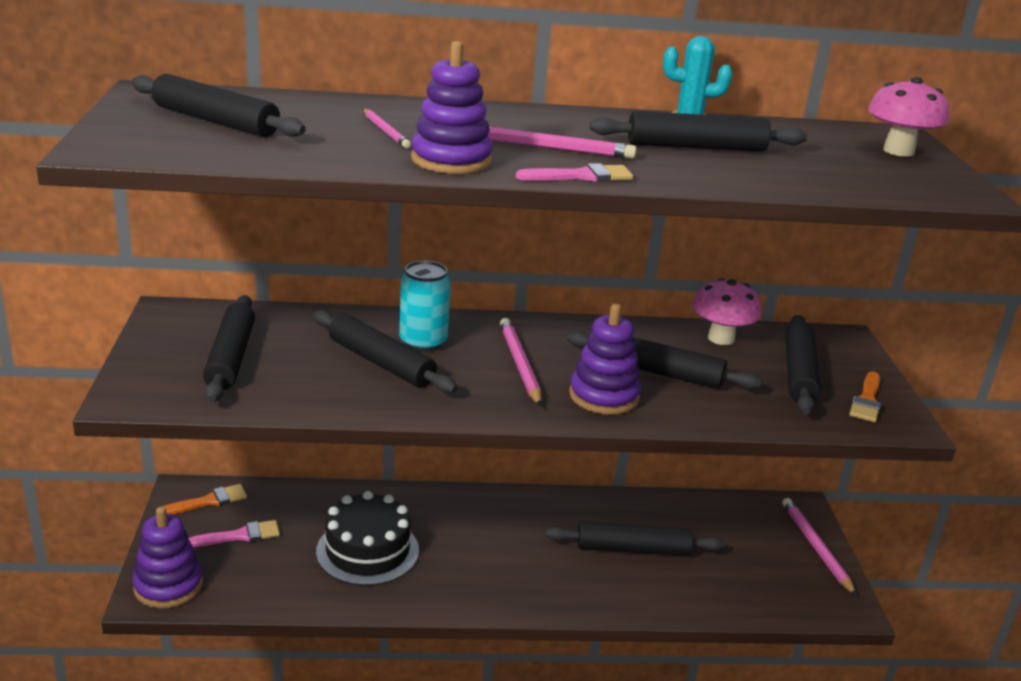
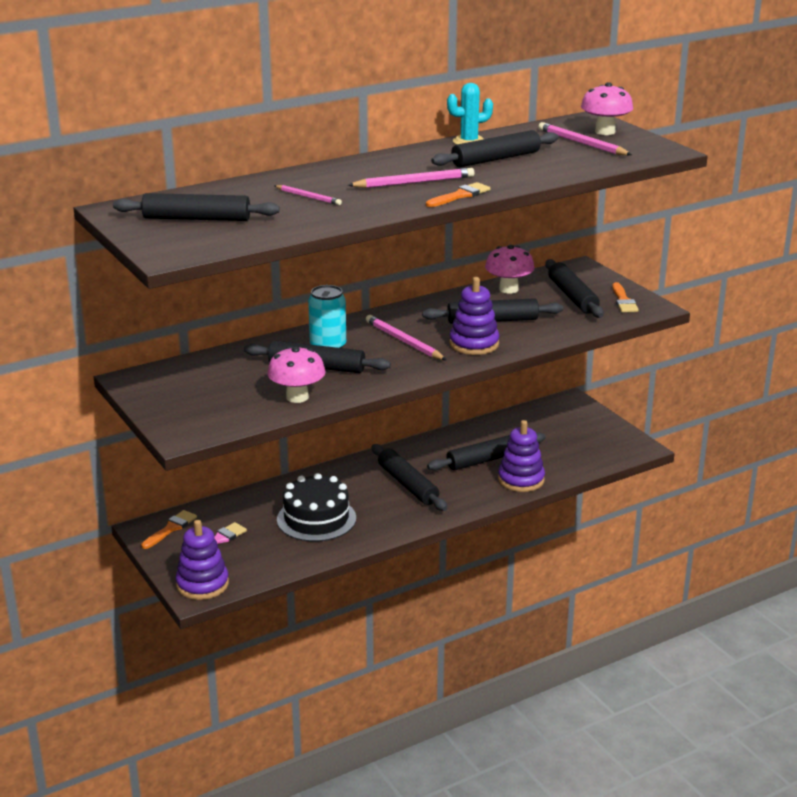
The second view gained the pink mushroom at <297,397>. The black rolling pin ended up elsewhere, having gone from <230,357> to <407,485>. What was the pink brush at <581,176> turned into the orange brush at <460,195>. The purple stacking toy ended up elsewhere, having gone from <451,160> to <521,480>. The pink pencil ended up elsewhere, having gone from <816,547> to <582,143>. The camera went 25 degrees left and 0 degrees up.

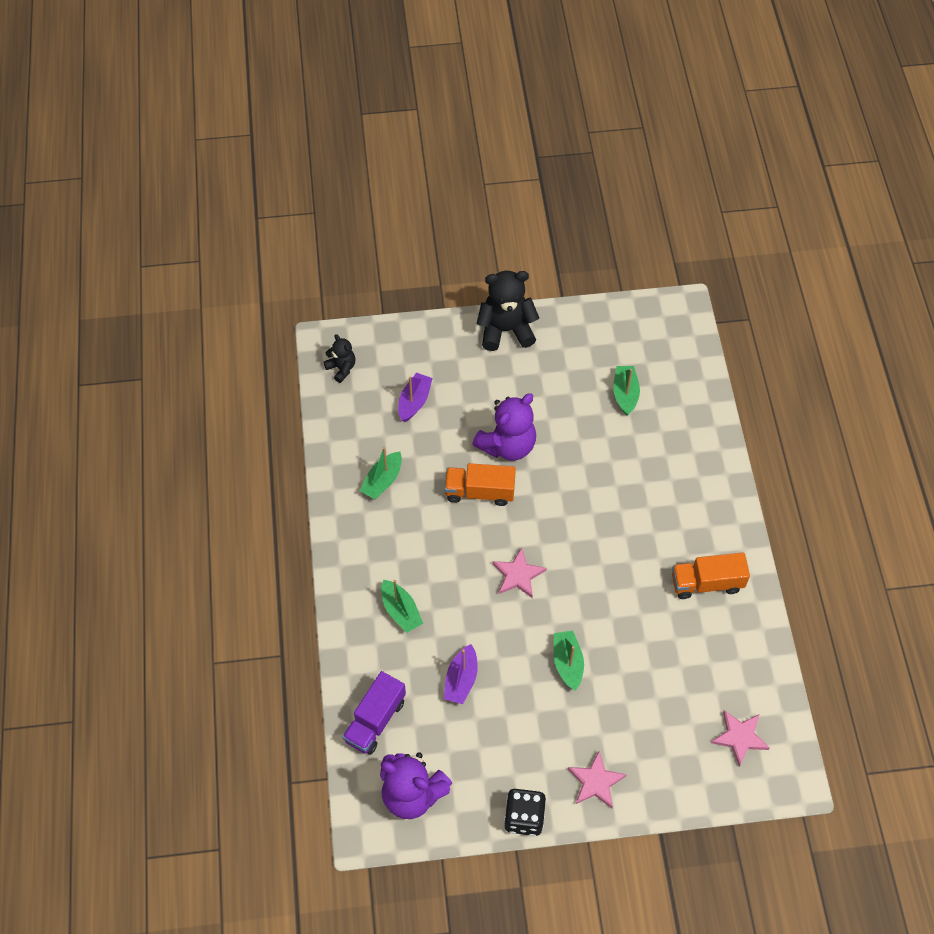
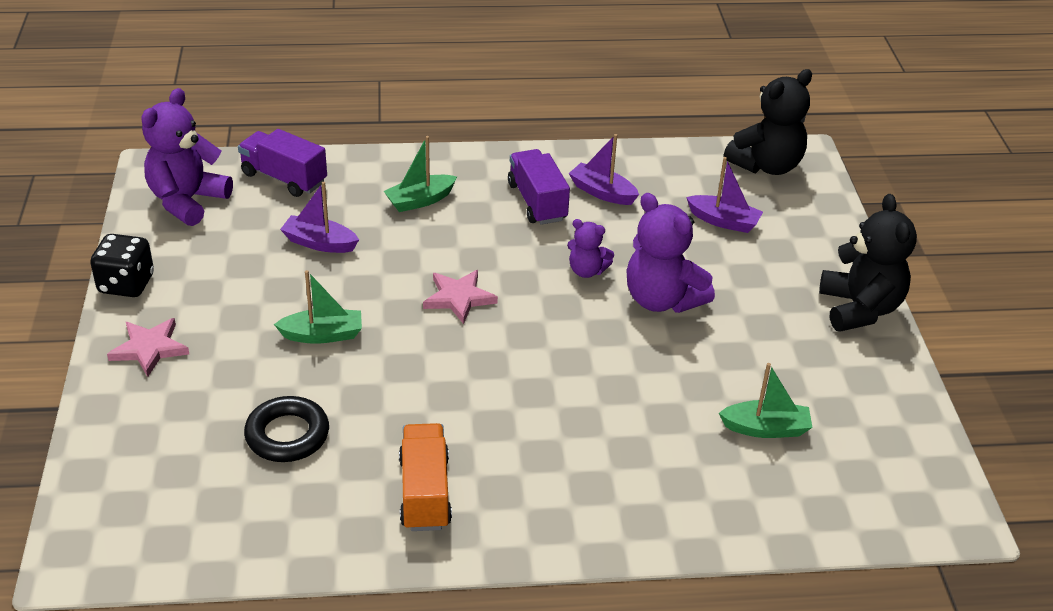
The second view gained the black ring at <287,435>. The second view gained the purple truck at <537,202>. Where the orange truck stood at <479,492>, the purple teddy bear came to stand at <587,271>. What was the green boat at <382,481> turned into the purple boat at <602,192>. The size of the black teddy bear at <341,368> changed by a factor of 1.85. The second view lost the pink star at <740,737>. The camera went 90 degrees right and 20 degrees down.

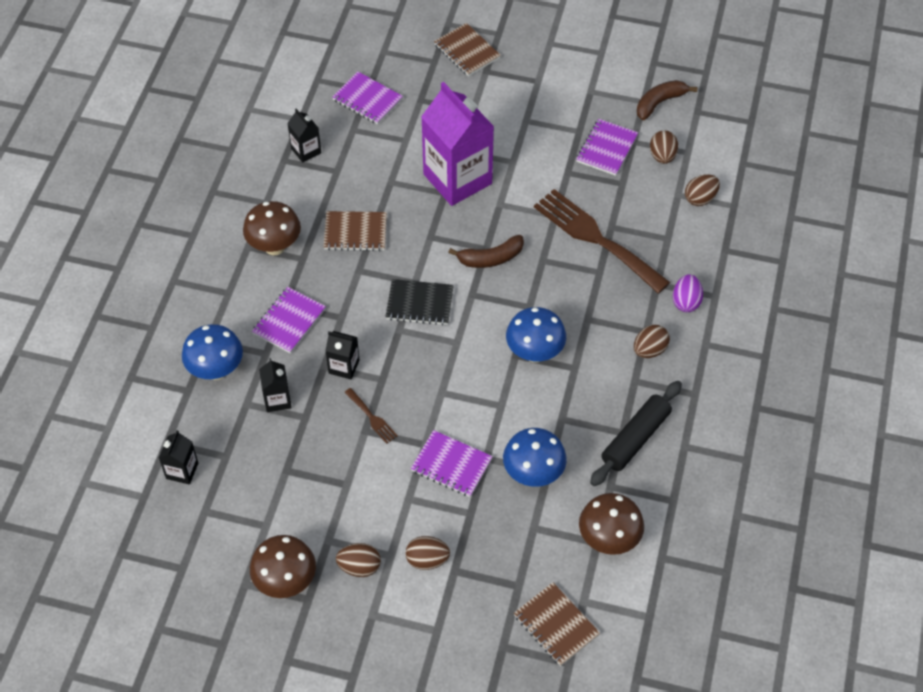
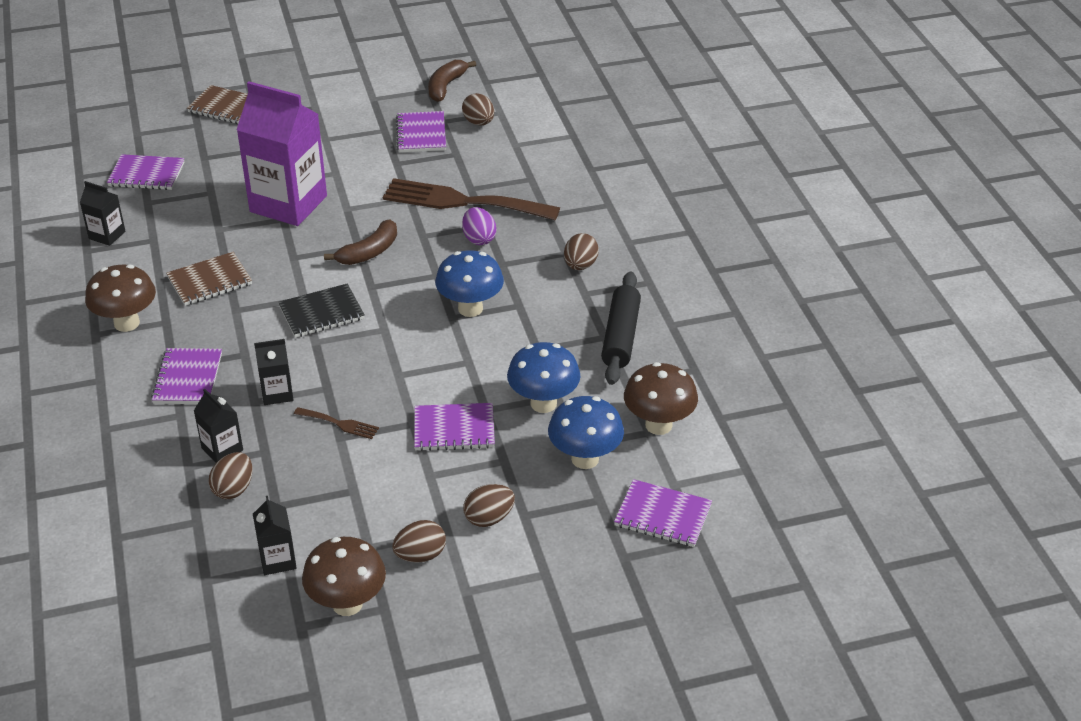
The brown egg ended up elsewhere, having gone from <700,198> to <233,489>. The black carton ended up elsewhere, having gone from <182,471> to <278,560>. The purple egg ended up elsewhere, having gone from <686,302> to <479,239>. The blue mushroom ended up elsewhere, having gone from <216,370> to <585,459>. What was the brown notebook at <556,625> turned into the purple notebook at <662,516>. The camera went 30 degrees left and 15 degrees down.

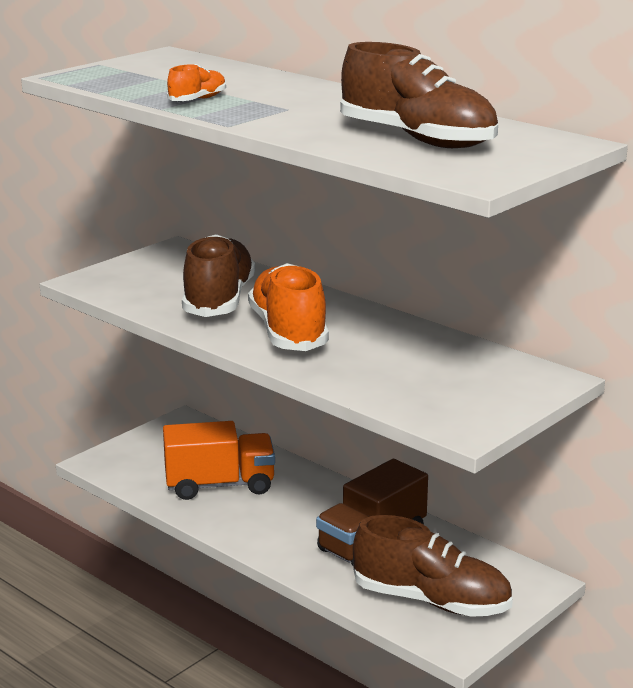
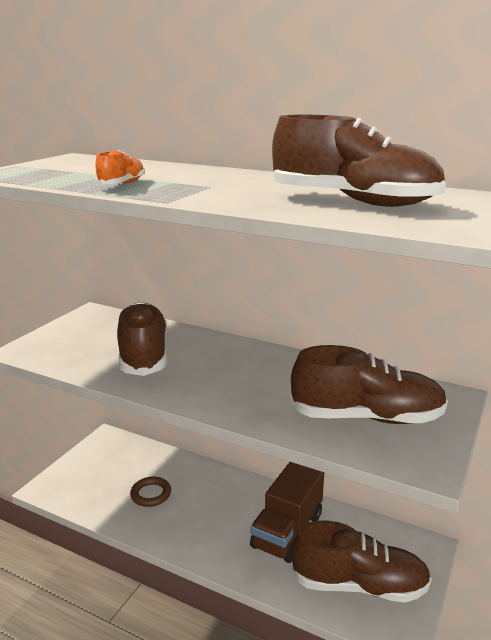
Where the orange truck stood at <220,485>, the brown ring came to stand at <151,494>. The second view gained the brown shoe at <367,417>. The second view lost the orange shoe at <288,332>. The camera went 15 degrees left and 0 degrees up.

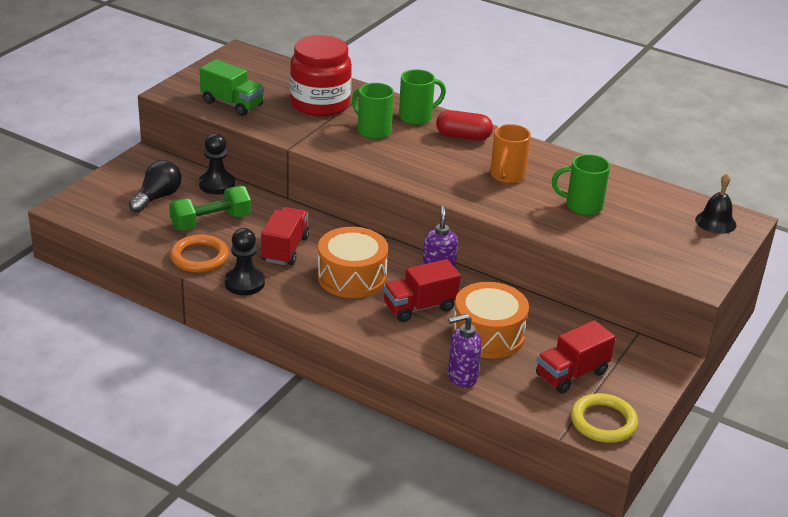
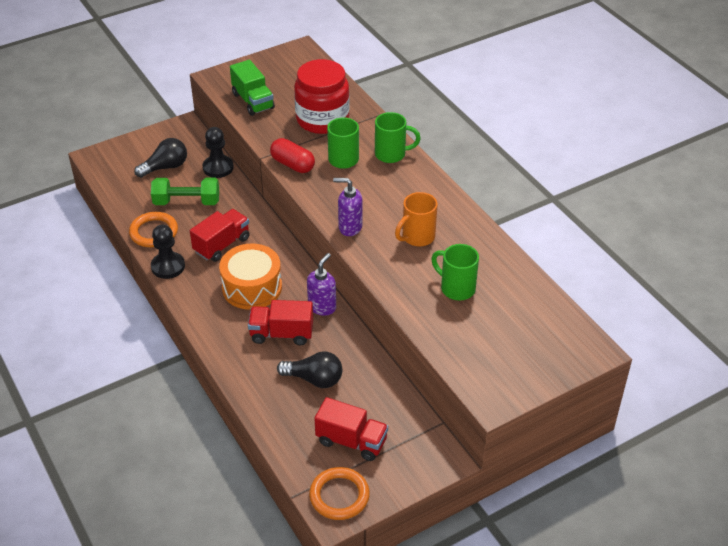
The red capsule ended up elsewhere, having gone from <463,136> to <292,164>. Where the orange drum stood at <488,335>, the black light bulb came to stand at <314,379>. What was the yellow ring at <603,422> turned into the orange ring at <339,496>. The red truck at <571,374> ended up facing another way, 150 degrees counterclockwise from before. The purple soap dispenser ended up elsewhere, having gone from <462,377> to <350,227>. The second view lost the black bell at <715,222>. The camera went 30 degrees right and 10 degrees up.

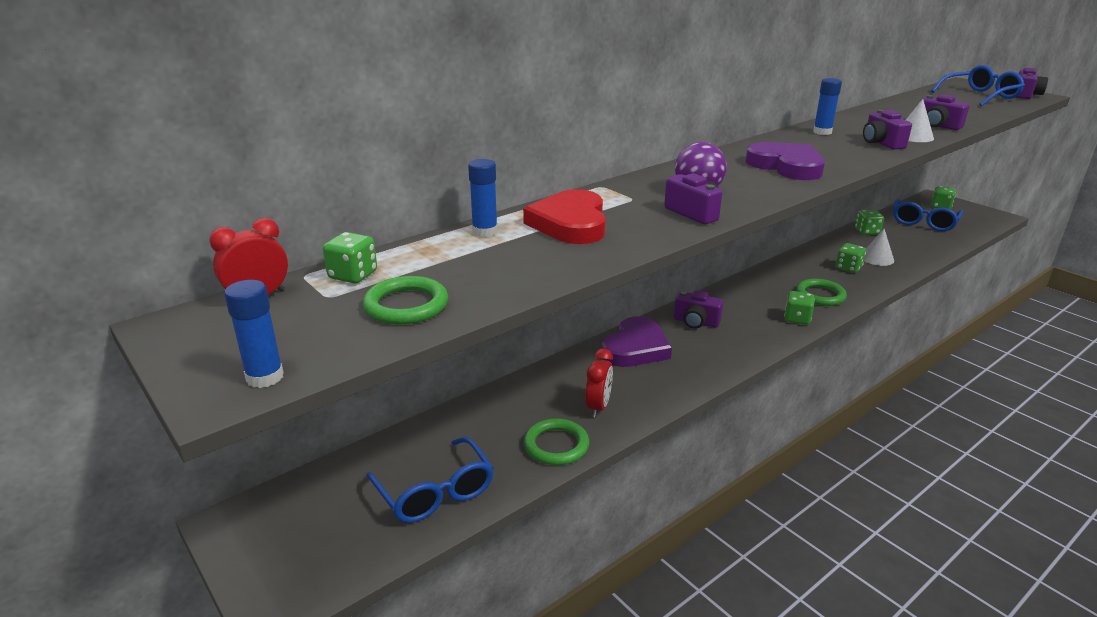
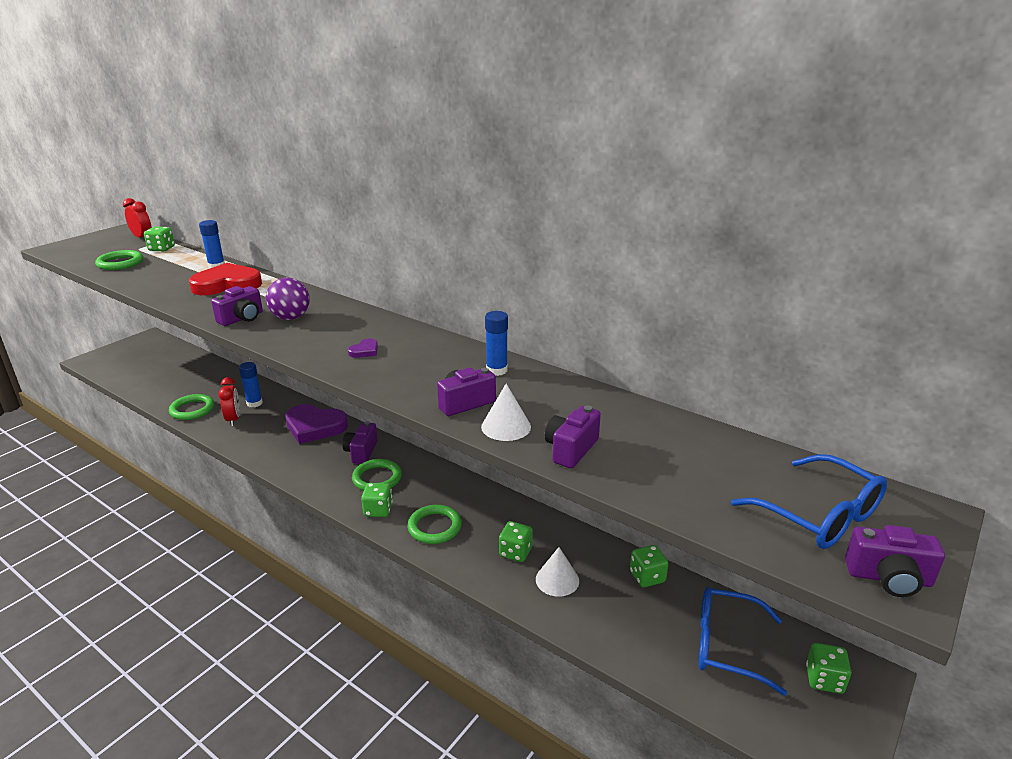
The red clock at <598,407> ended up facing another way, 105 degrees counterclockwise from before. The blue glue stick ended up elsewhere, having gone from <265,377> to <254,403>. The size of the purple heart at <786,166> changed by a factor of 0.41. The second view gained the green ring at <377,478>. The second view lost the blue glasses at <435,492>. The camera went 75 degrees right and 0 degrees up.

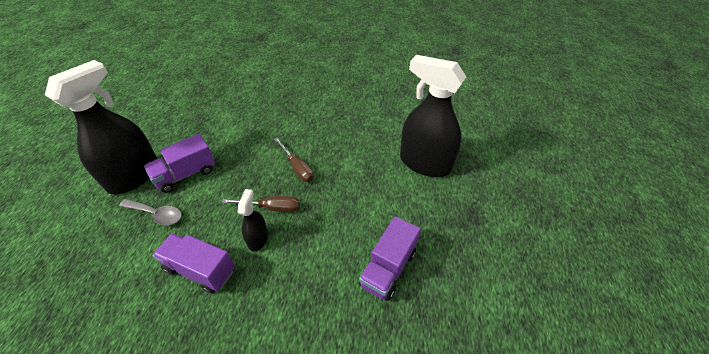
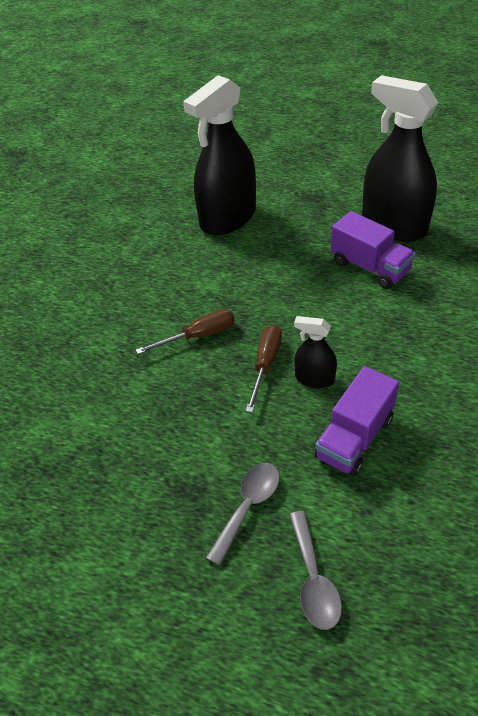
The second view gained the grey spoon at <313,579>. The black spray bottle ended up elsewhere, having gone from <134,176> to <393,225>. The second view lost the purple truck at <186,174>. The camera went 75 degrees left and 0 degrees up.

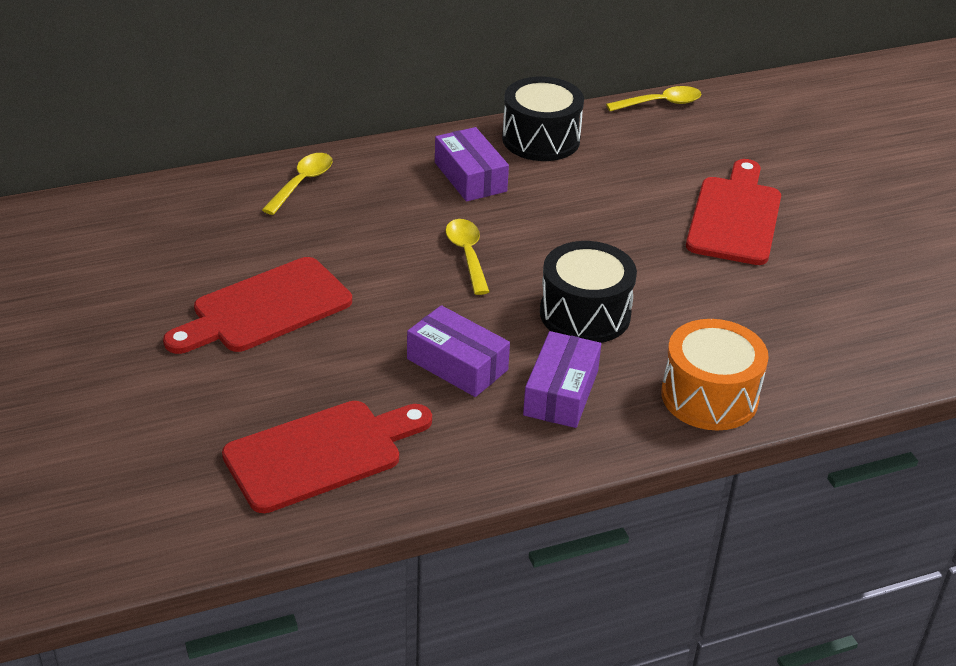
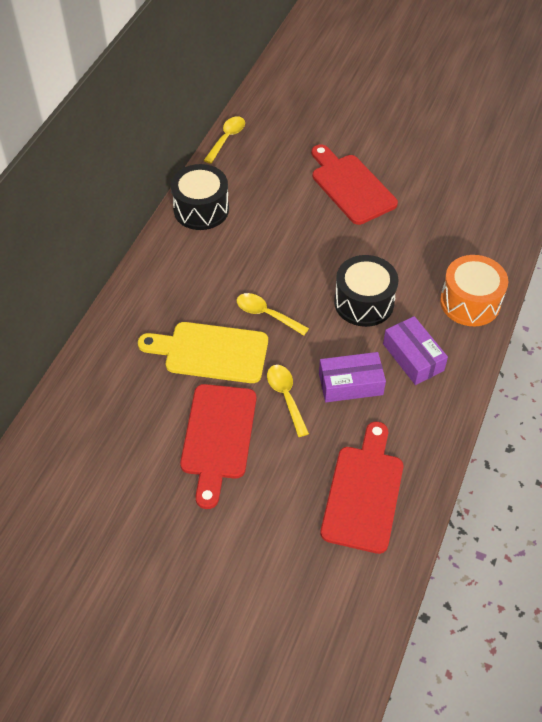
The second view gained the yellow cutting board at <211,352>. The yellow spoon ended up elsewhere, having gone from <302,183> to <286,397>. The second view lost the purple box at <470,177>. The camera went 45 degrees left and 15 degrees up.

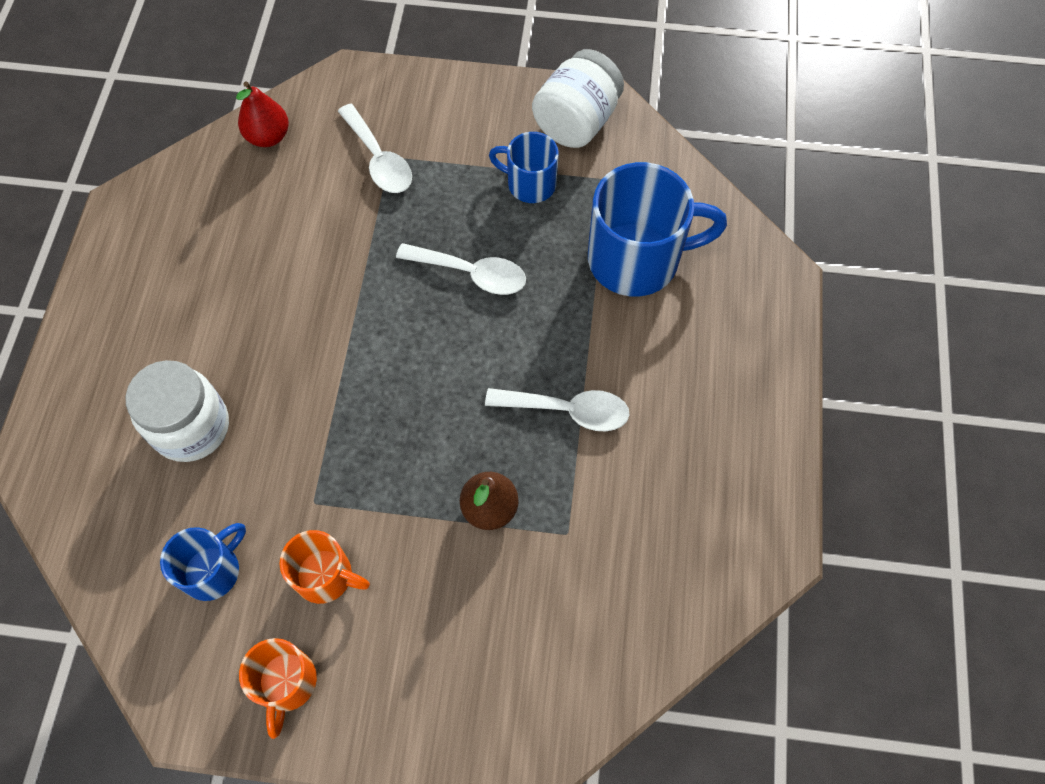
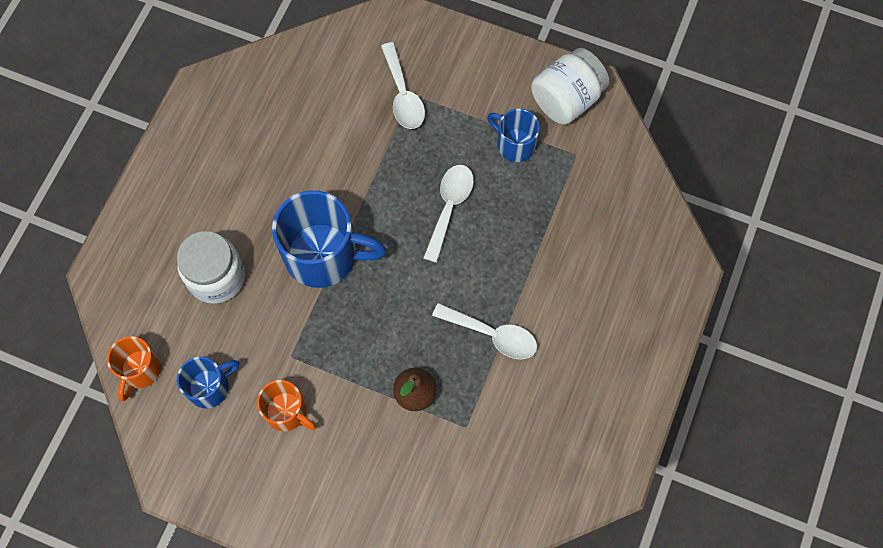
The orange mug ended up elsewhere, having gone from <286,683> to <140,370>. The blue mug ended up elsewhere, having gone from <637,259> to <324,255>. The white spoon at <471,273> ended up facing another way, 105 degrees counterclockwise from before. The second view lost the red pear at <268,137>. The camera went 15 degrees right and 5 degrees up.

